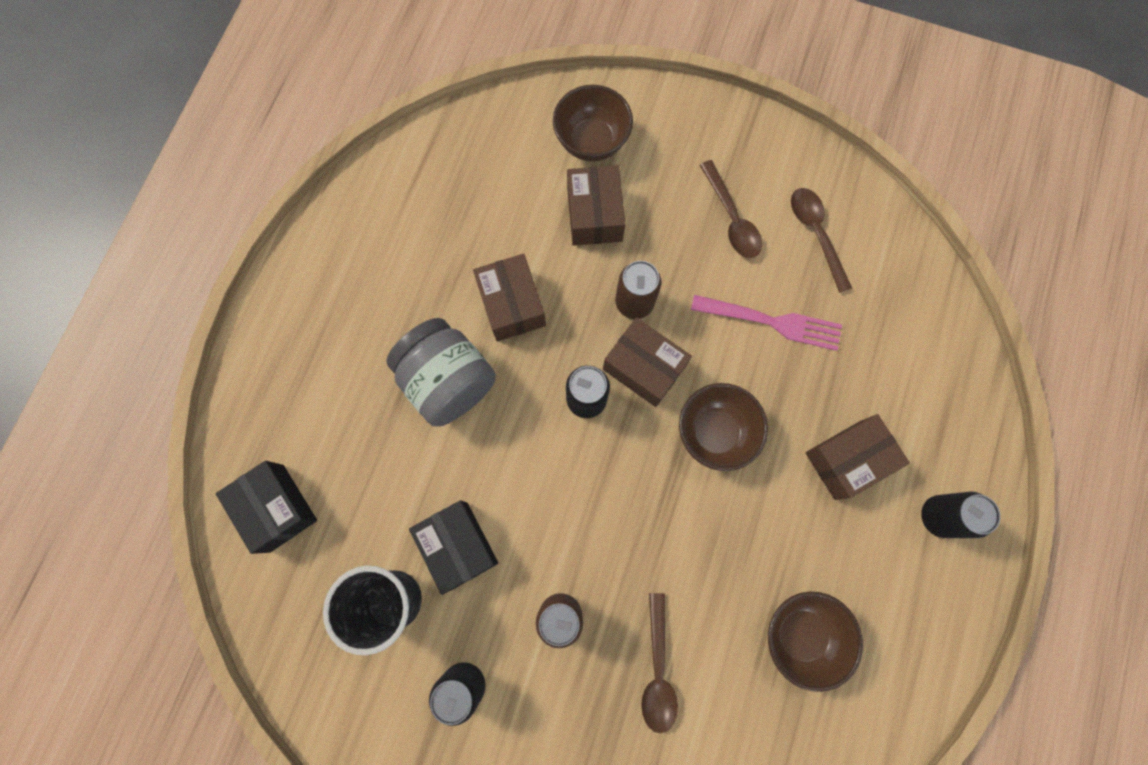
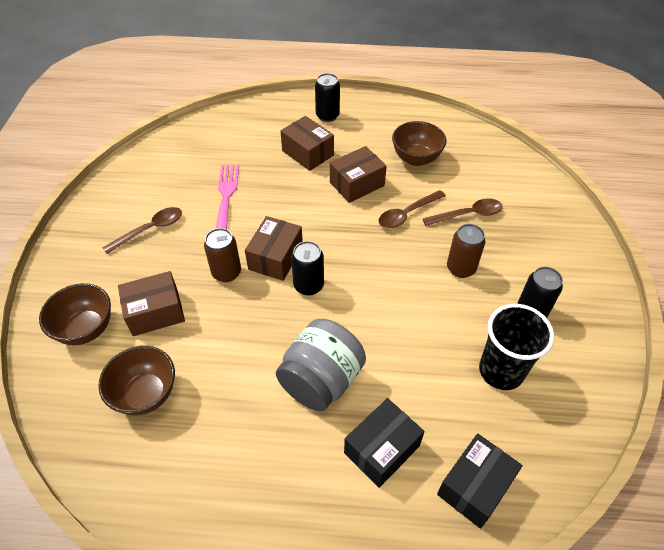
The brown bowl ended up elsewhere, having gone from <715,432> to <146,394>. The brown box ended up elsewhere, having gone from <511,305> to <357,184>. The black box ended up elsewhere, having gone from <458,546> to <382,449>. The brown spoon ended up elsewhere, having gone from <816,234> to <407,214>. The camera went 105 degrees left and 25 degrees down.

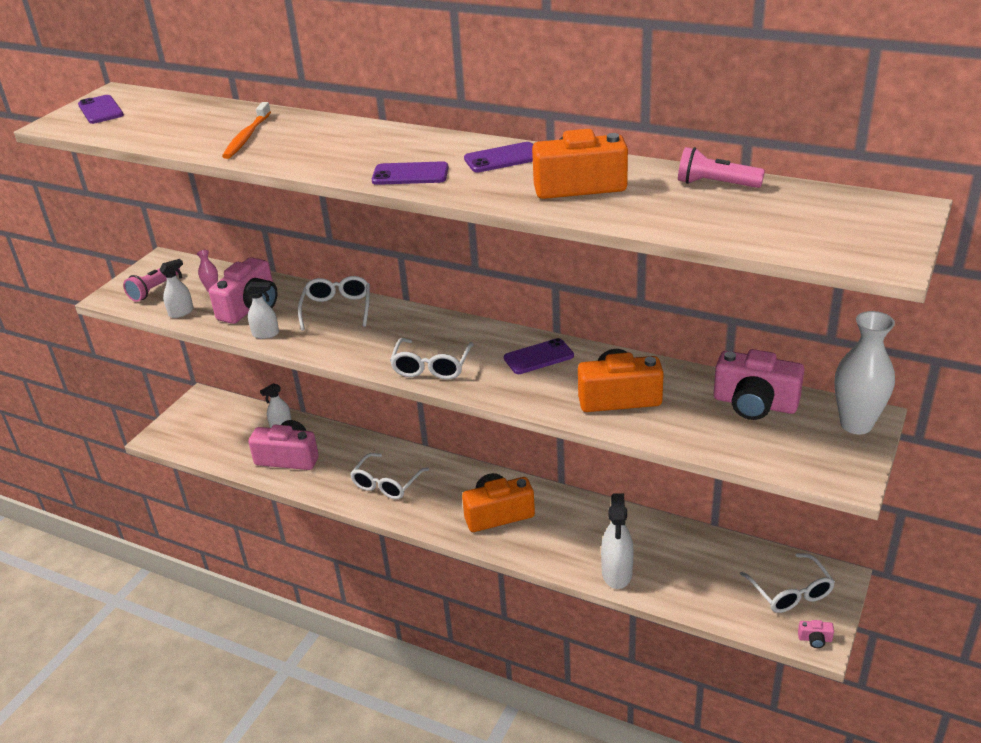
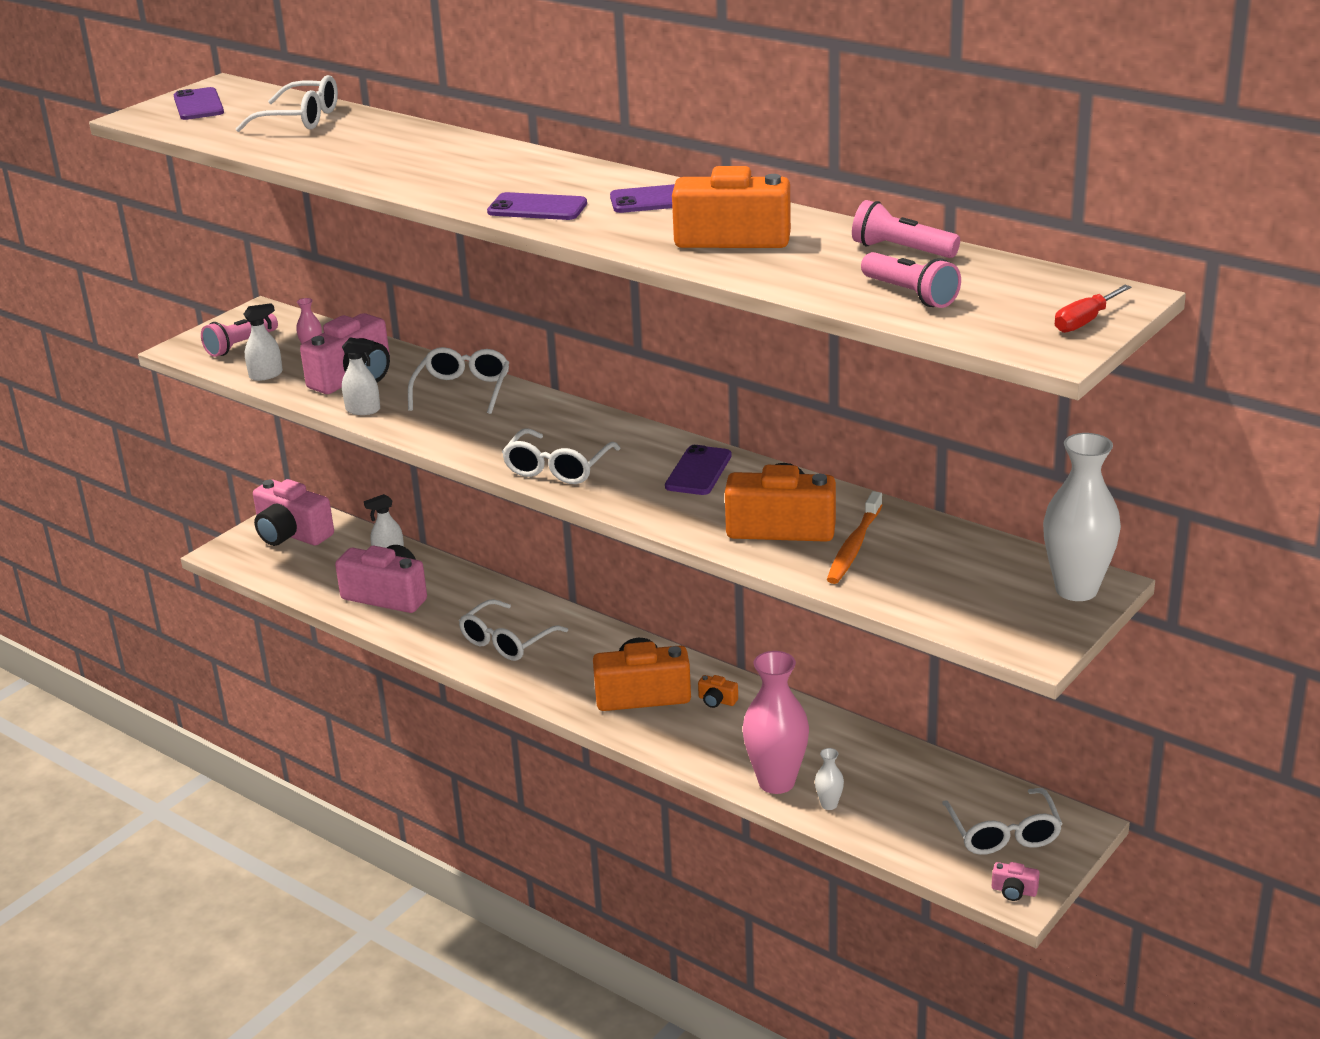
The second view gained the white glasses at <301,119>. The pink camera ended up elsewhere, having gone from <754,404> to <291,534>. The purple phone at <538,357> ended up facing another way, 60 degrees counterclockwise from before. The second view gained the orange camera at <717,700>. Where the white spray bottle stood at <617,573>, the pink vase came to stand at <776,782>. The second view gained the white vase at <829,804>. The orange toothbrush ended up elsewhere, having gone from <247,137> to <854,546>. The second view gained the pink flashlight at <910,294>. The second view gained the red screwdriver at <1084,321>. The camera went 10 degrees right and 5 degrees down.

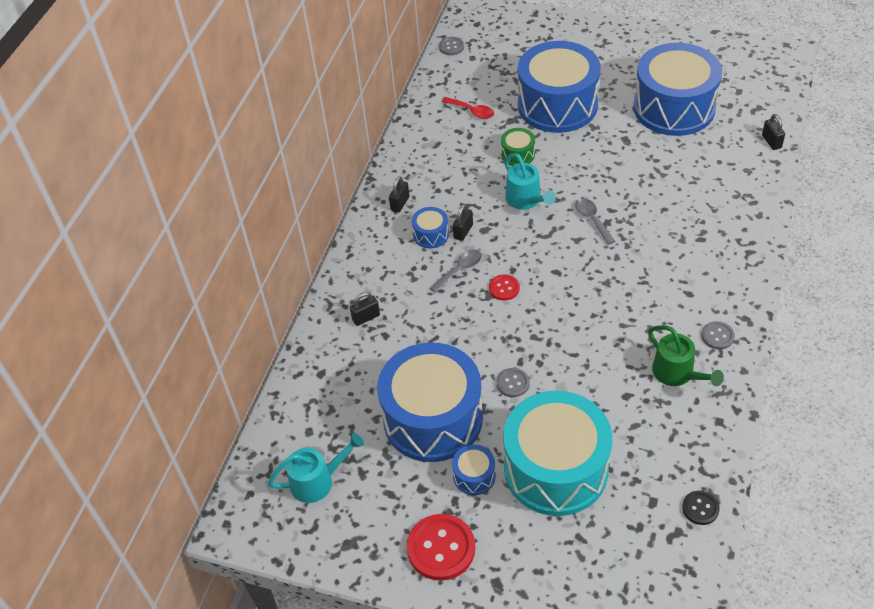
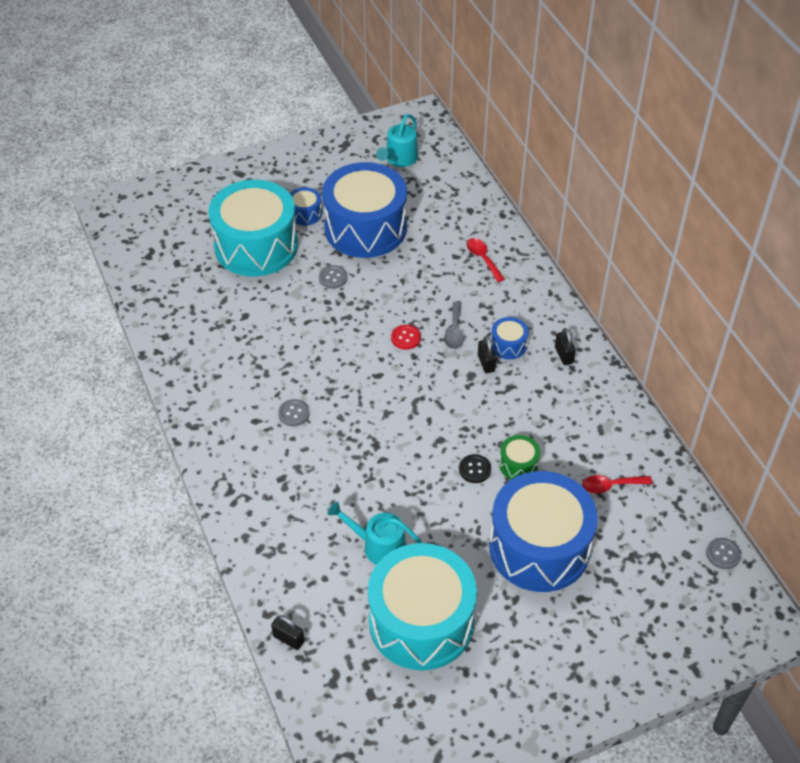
The grey button ended up elsewhere, having gone from <717,336> to <294,413>. The turquoise watering can ended up elsewhere, having gone from <526,200> to <378,546>. What was the blue drum at <674,108> turned into the turquoise drum at <421,621>. The black button ended up elsewhere, having gone from <700,508> to <475,469>. Where the black padlock stood at <366,317>, the red spoon came to stand at <483,259>. The second view lost the red button at <441,548>. The second view lost the grey spoon at <592,220>. The second view lost the green watering can at <677,374>. The camera went 135 degrees right and 0 degrees up.

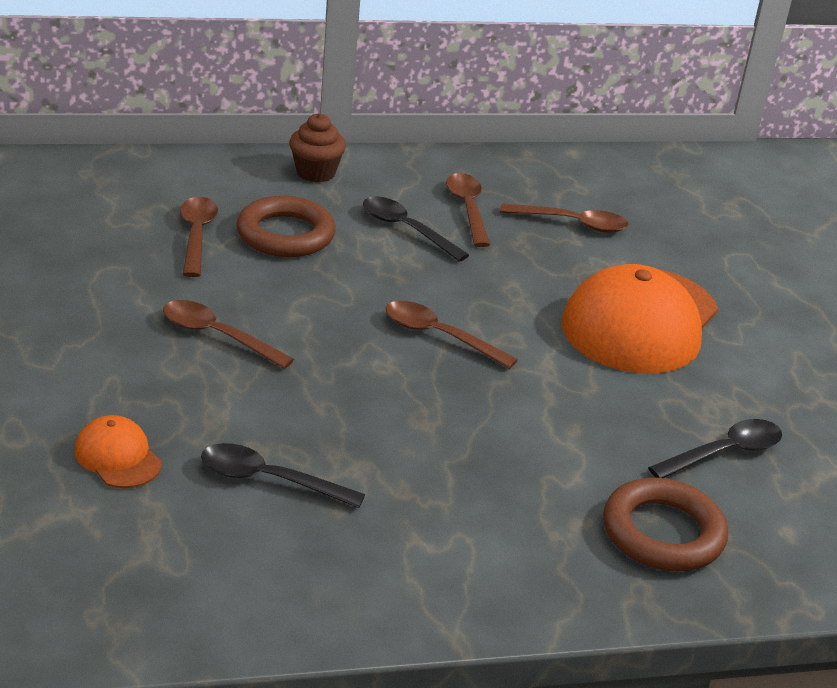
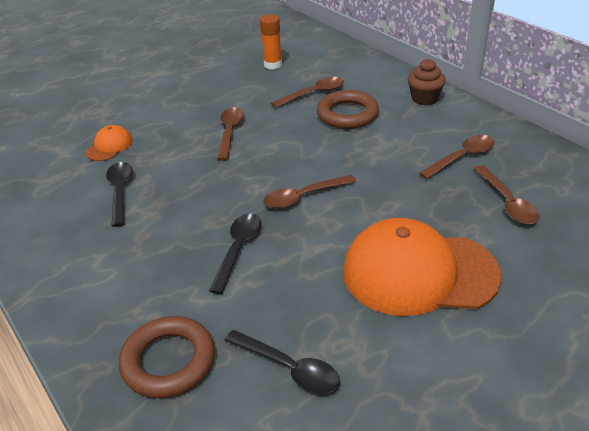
The black spoon ended up elsewhere, having gone from <406,230> to <238,249>. The second view gained the orange glue stick at <273,65>. The brown spoon at <439,336> ended up facing another way, 120 degrees counterclockwise from before. The camera went 70 degrees right and 5 degrees up.

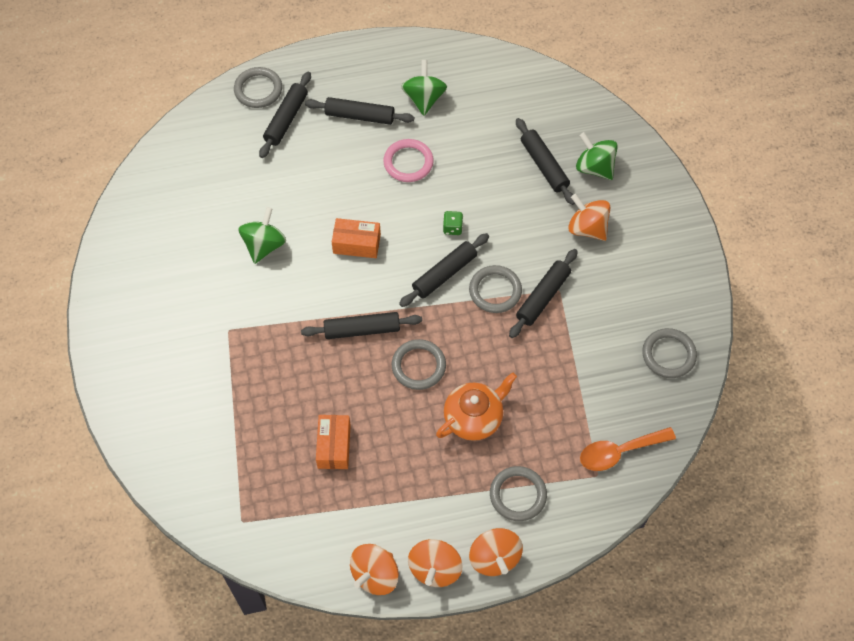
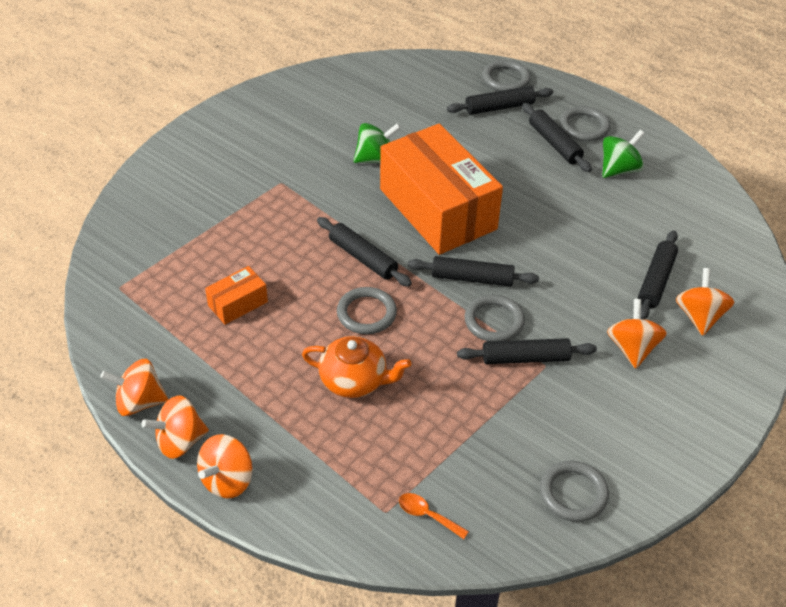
The size of the orange box at <356,244> changed by a factor of 2.37. The size of the orange spoon at <619,452> changed by a factor of 0.61. The grey ring ended up elsewhere, having gone from <518,495> to <584,127>. What was the green spinning top at <594,167> turned into the orange spinning top at <699,316>. The second view lost the pink ring at <408,162>. The second view lost the green dice at <452,228>. The camera went 50 degrees right and 15 degrees down.

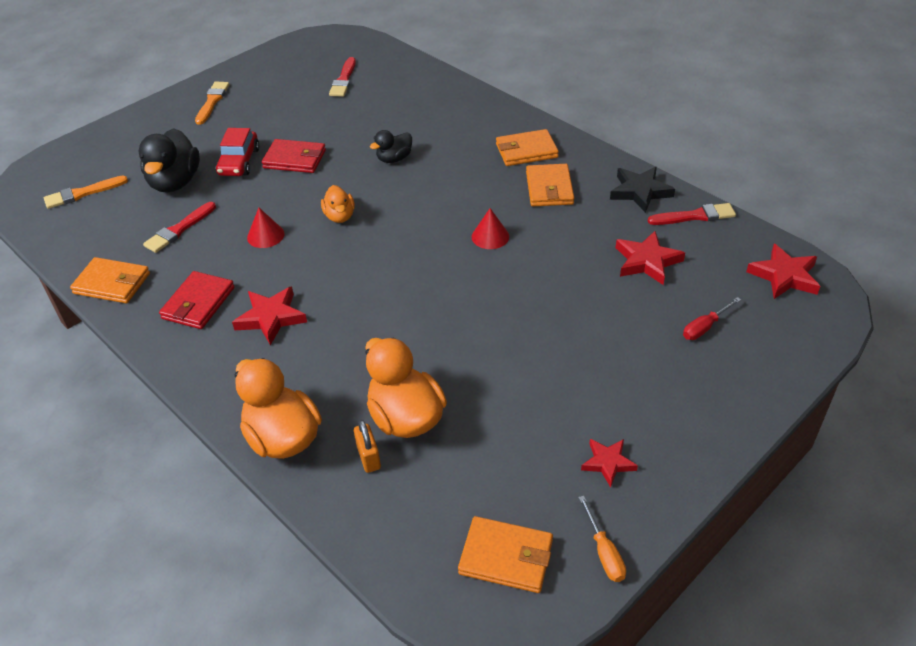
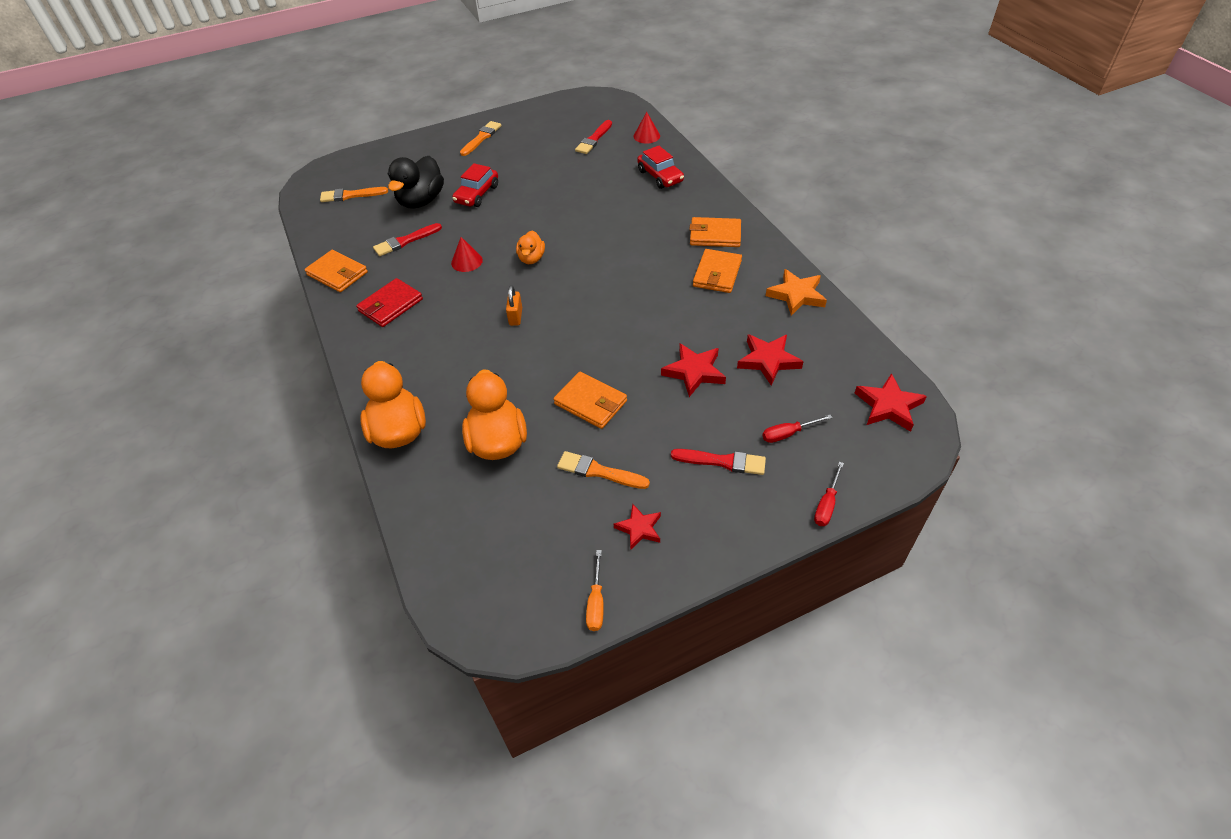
The orange padlock ended up elsewhere, having gone from <368,457> to <515,317>. The orange wallet ended up elsewhere, having gone from <506,557> to <590,402>. The second view gained the orange brush at <599,471>. The red cone ended up elsewhere, having gone from <490,236> to <646,136>. The second view gained the red car at <660,176>. The red star ended up elsewhere, having gone from <271,318> to <694,372>. The red brush ended up elsewhere, having gone from <695,216> to <722,461>. What was the black star at <640,191> turned into the orange star at <796,295>. The second view gained the red screwdriver at <827,504>. The second view lost the red wallet at <295,159>. The second view lost the black duck at <394,159>. The camera went 20 degrees right and 5 degrees up.

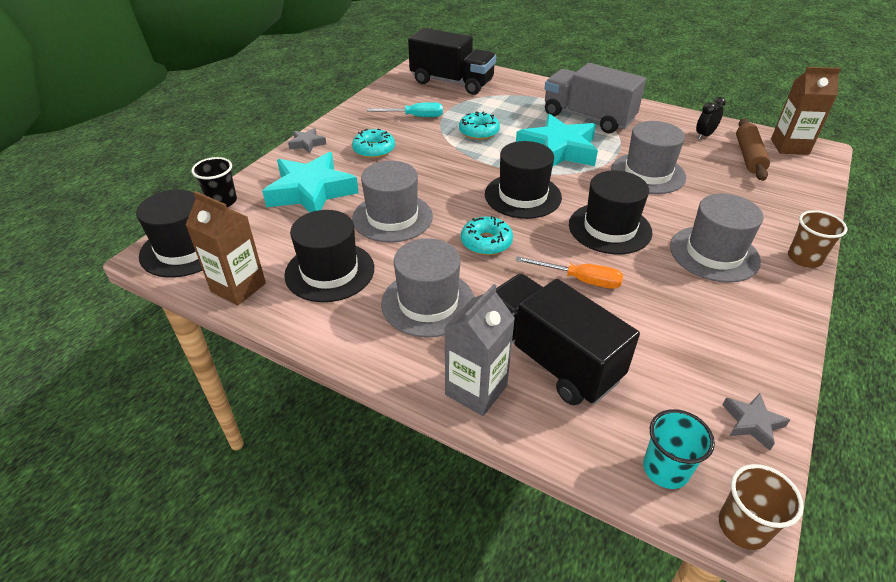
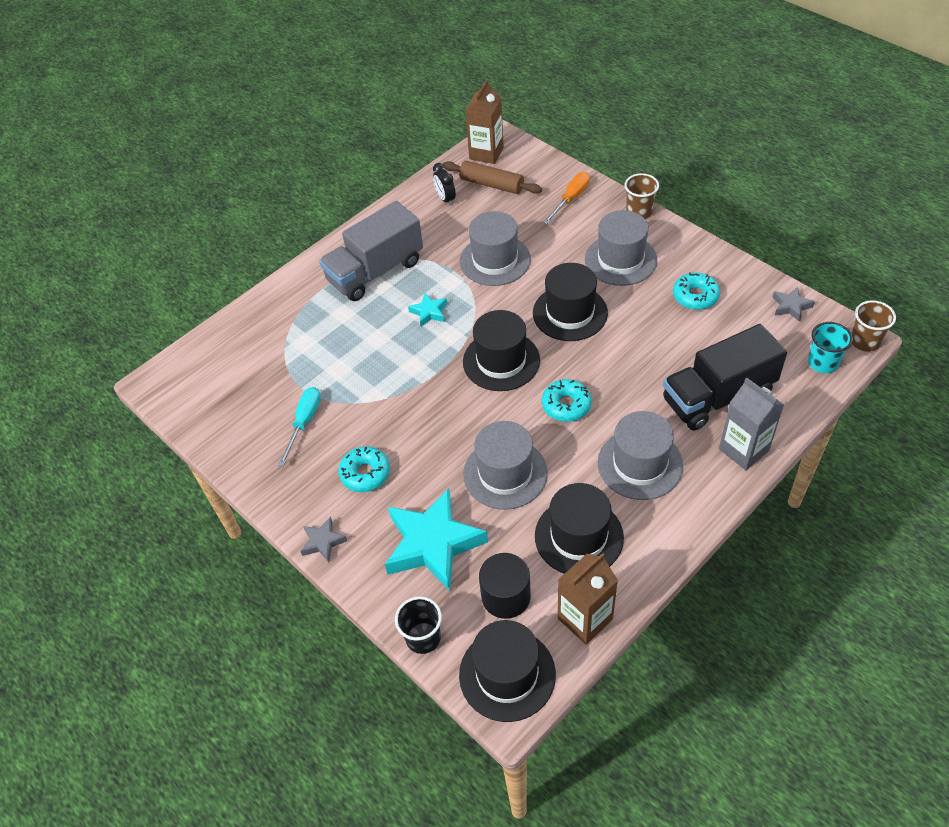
The size of the turquoise star at <558,150> changed by a factor of 0.45. The second view gained the black cylinder at <506,596>. The orange screwdriver ended up elsewhere, having gone from <580,280> to <571,199>. The turquoise donut ended up elsewhere, having gone from <479,132> to <695,296>. The second view lost the black truck at <452,82>. The camera went 70 degrees left and 10 degrees up.

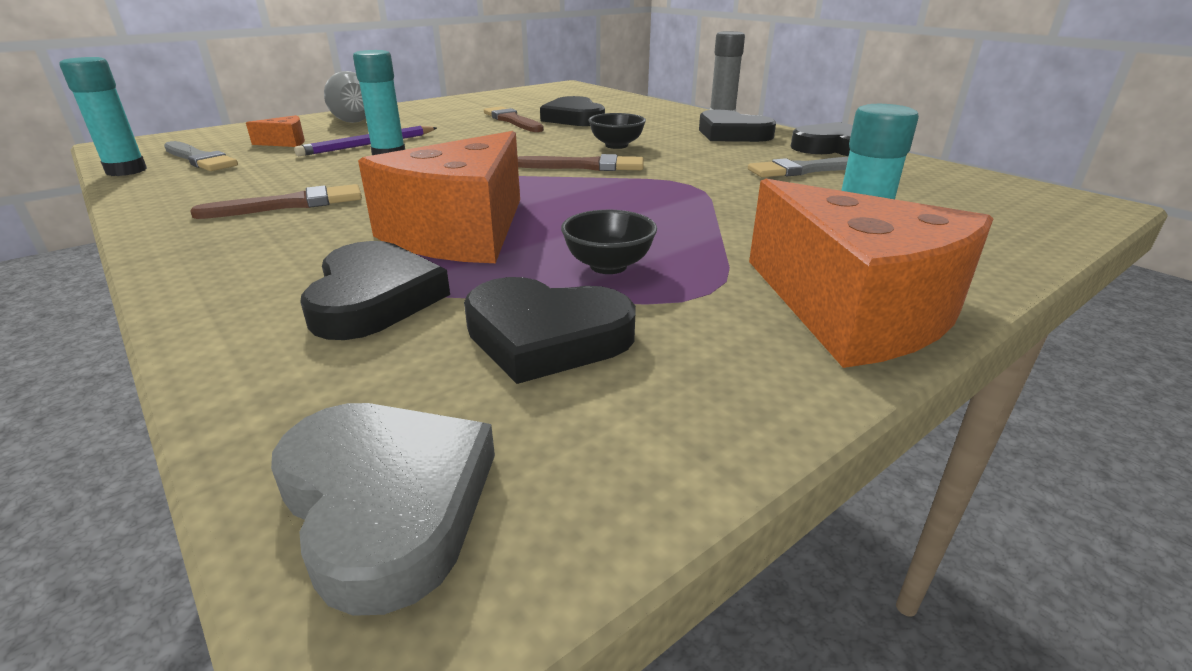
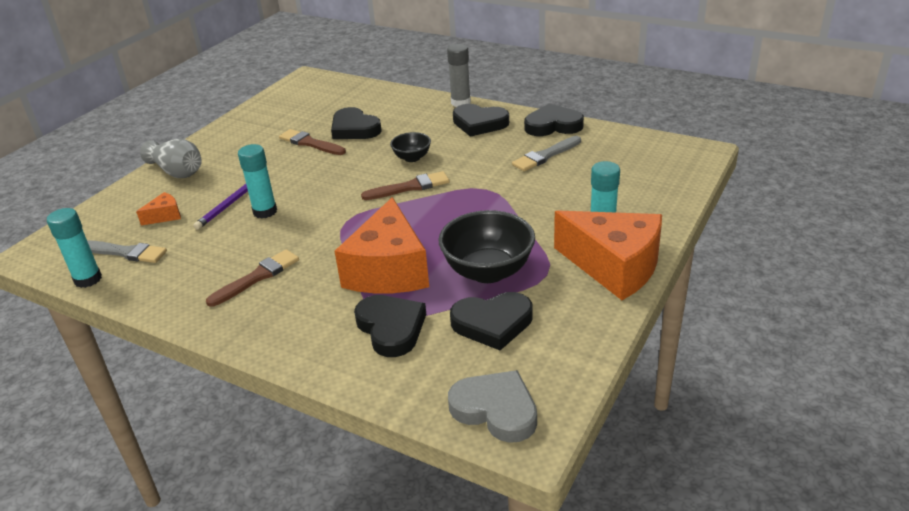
The size of the black bowl at <608,266> changed by a factor of 1.87. The camera went 20 degrees left and 5 degrees up.

